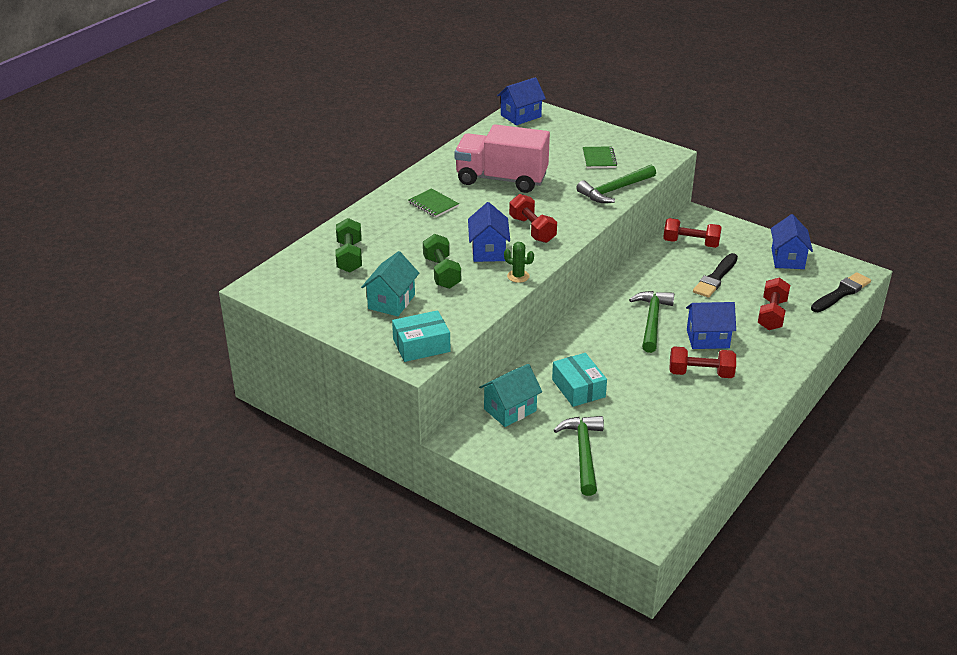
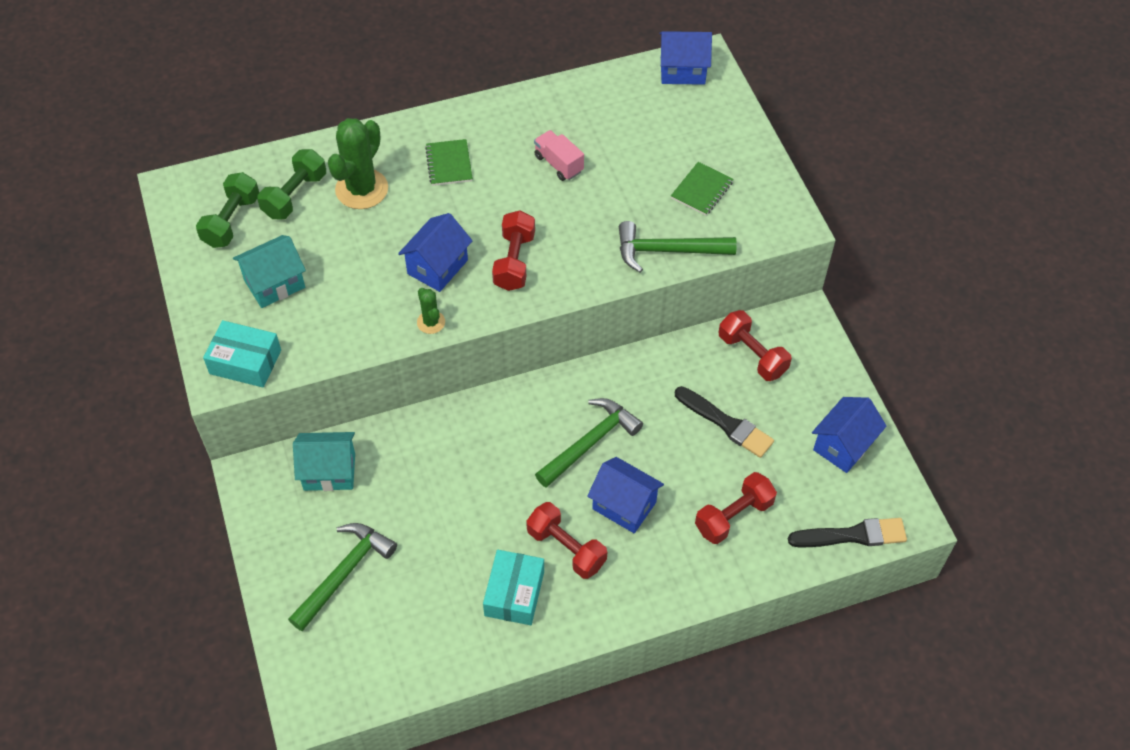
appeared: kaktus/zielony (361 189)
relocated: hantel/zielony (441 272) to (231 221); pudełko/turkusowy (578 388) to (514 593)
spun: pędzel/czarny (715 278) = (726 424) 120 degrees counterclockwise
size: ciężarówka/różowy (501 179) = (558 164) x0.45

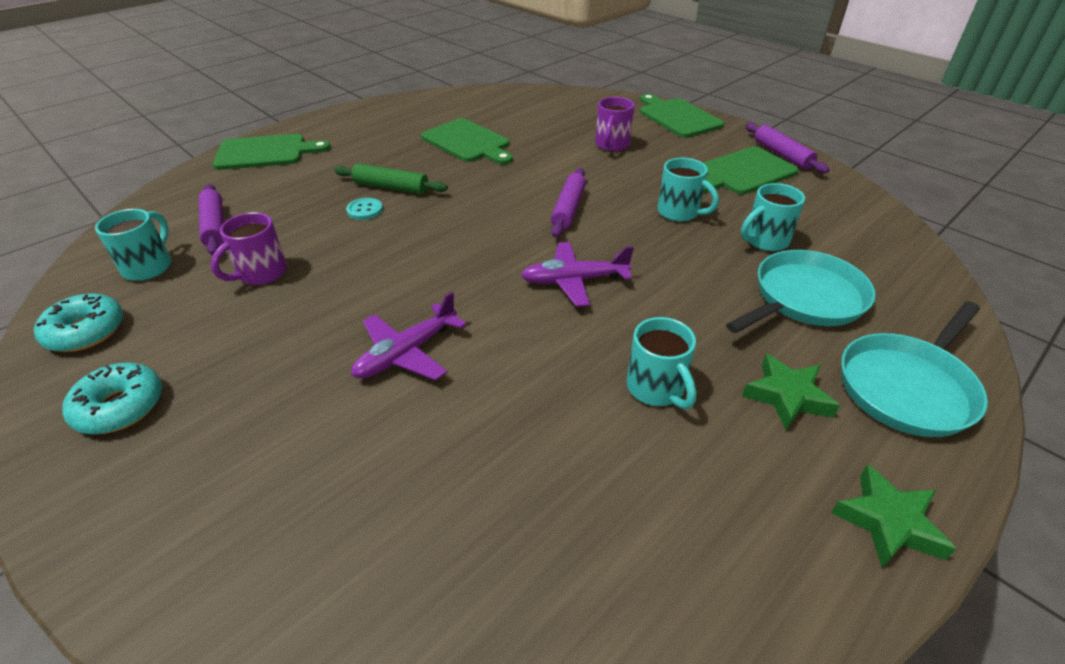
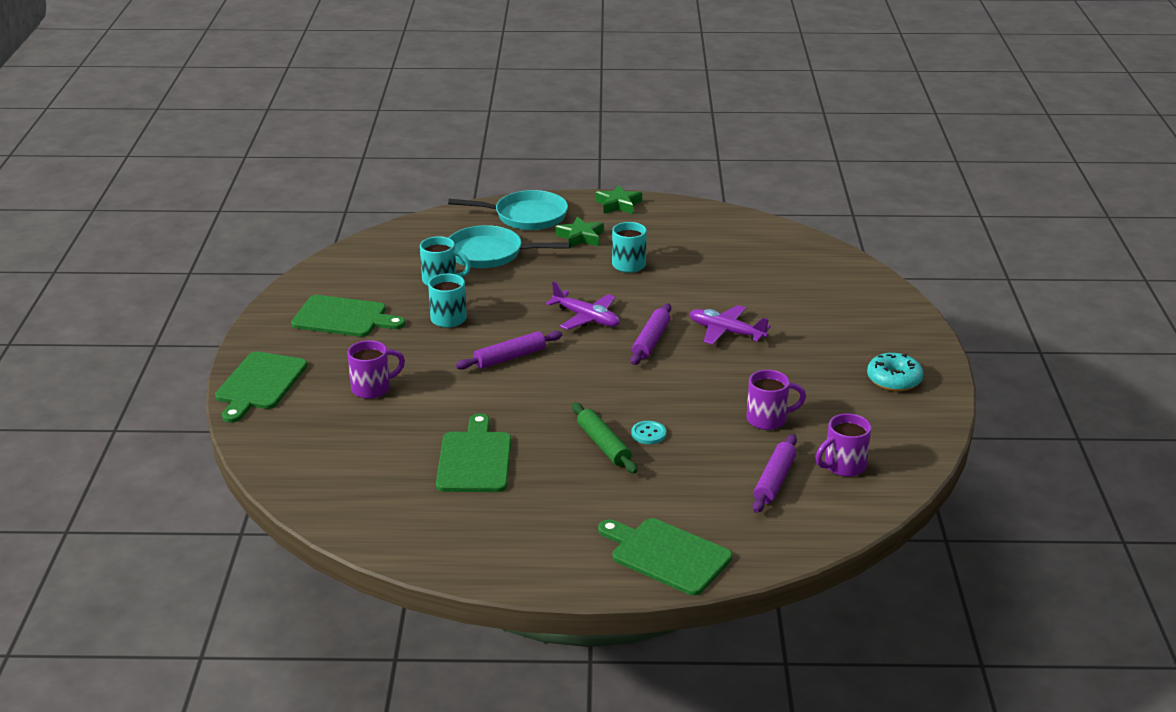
missing: donut/turkusowy (86 331)
relocated: wałek do ciasta/fioletowy (782 155) to (651 341)
colour: kubek/turkusowy (149 266) to kubek/fioletowy (843 466)
spun: samolot/fioletowy (406 353) = (726 332) 150 degrees counterclockwise

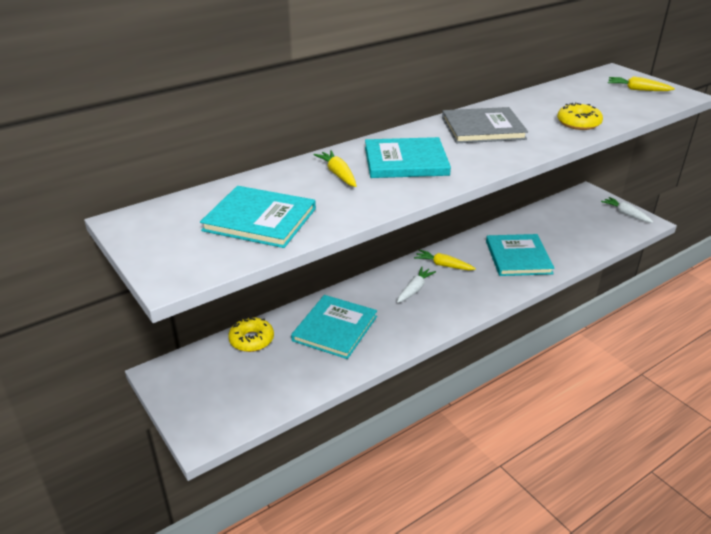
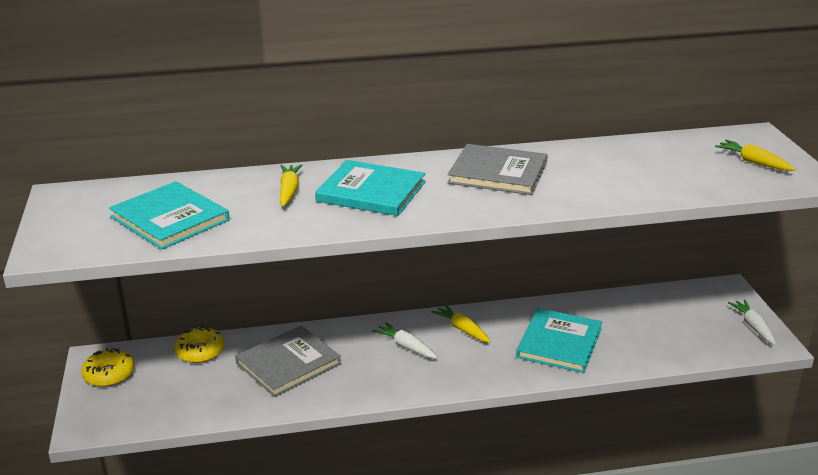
relocated: donut/żółty (578 123) to (109 374)
colour: książka/turkusowy (335 328) to książka/szary (288 363)
spun: marchewka/biały (414 289) = (406 346) 105 degrees counterclockwise

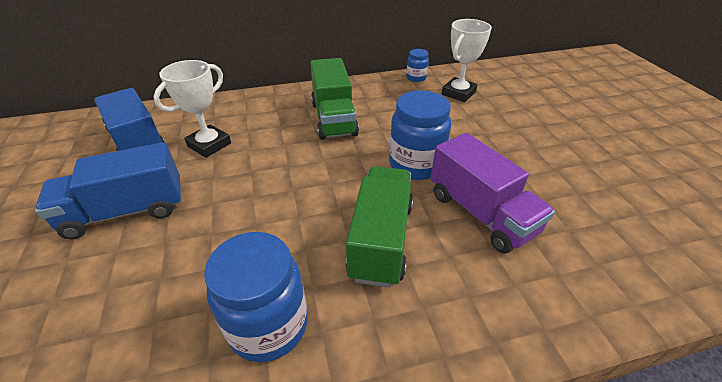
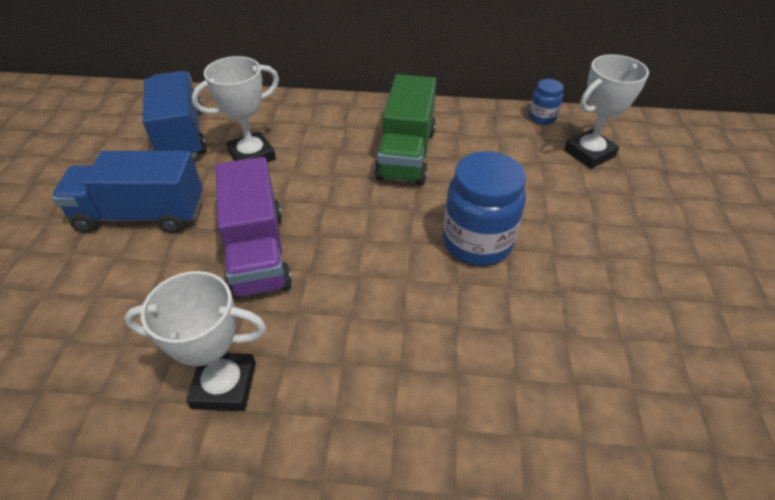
missing: ciężarówka/zielony (381 240)
relocated: ciężarówka/fioletowy (481 213) to (257 252)
exchanged: słoik/niebieski (268 325) to puchar/biały (224 385)

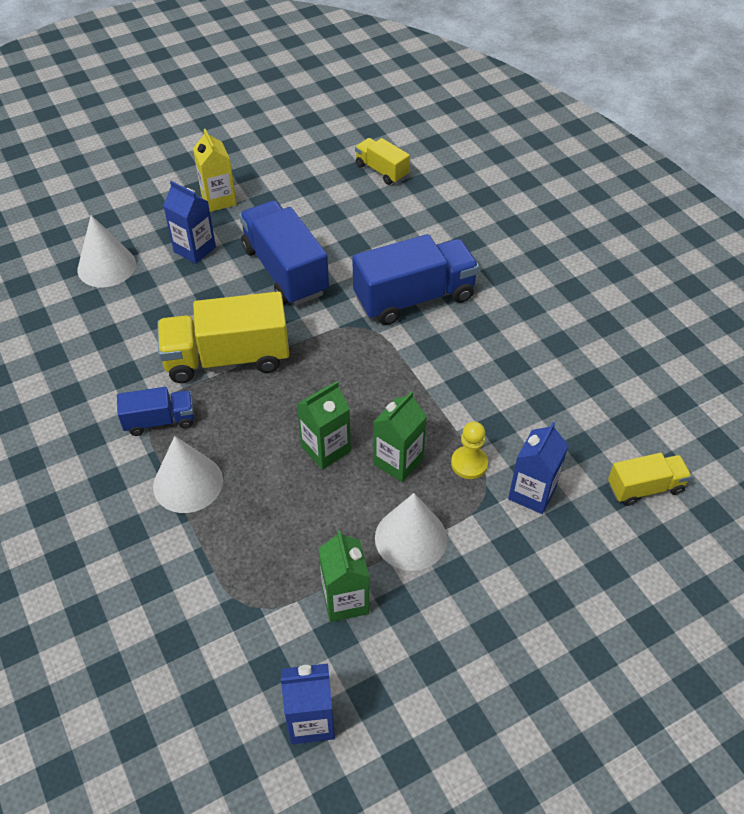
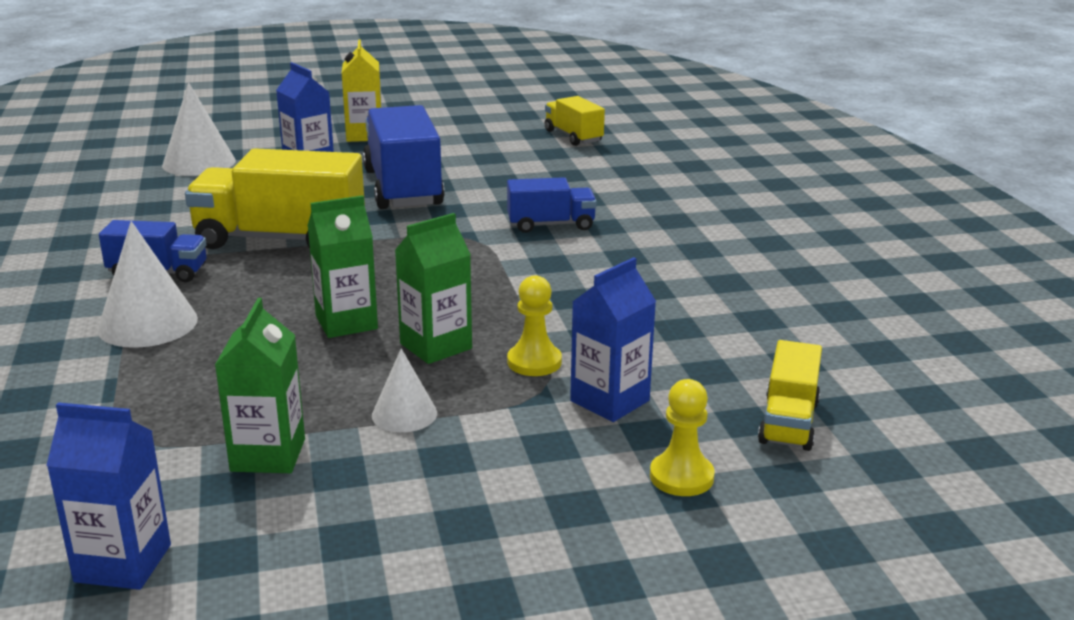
appeared: pionek/żółty (681 477)
spun: ciężarówka/żółty (645 488) = (788 422) 105 degrees clockwise
size: ciężarówka/niebieski (414 298) = (551 225) x0.54; stożek/biały (411 538) = (404 414) x0.59

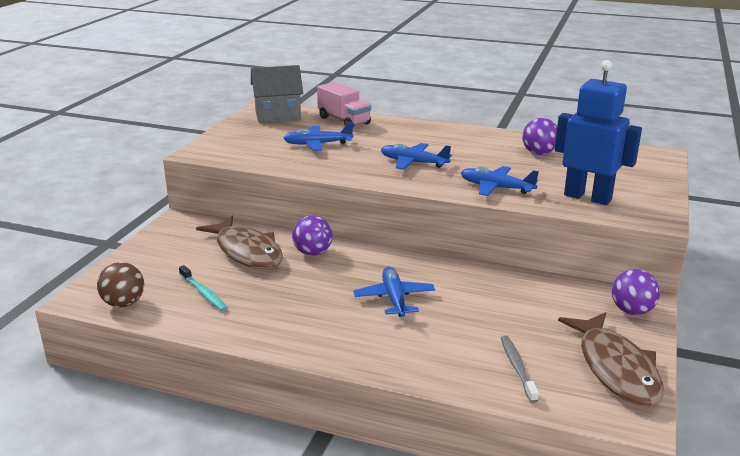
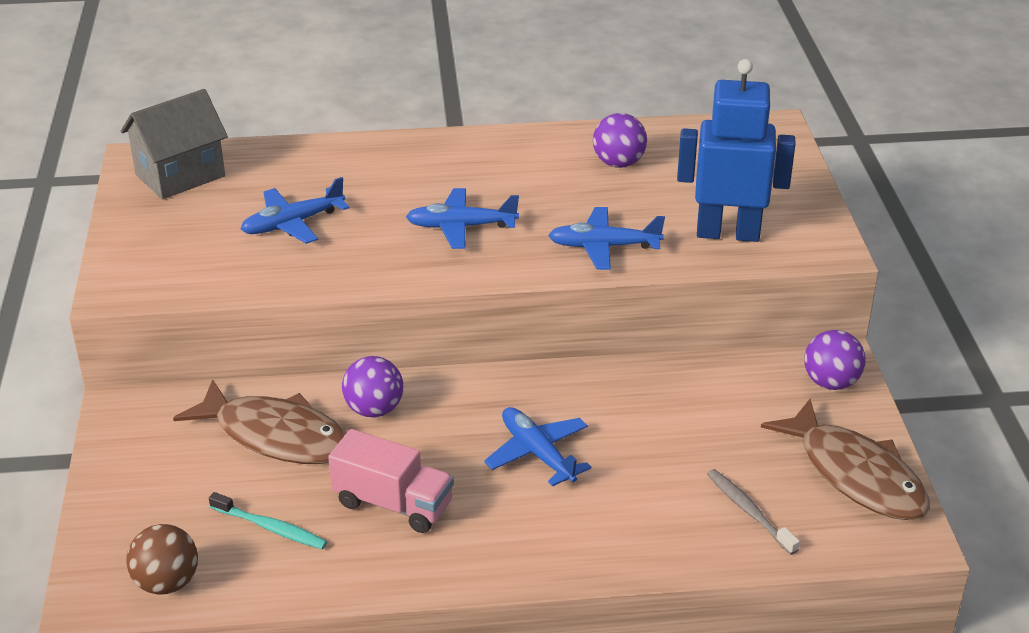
relocated: ciężarówka/różowy (344 120) to (393 504)

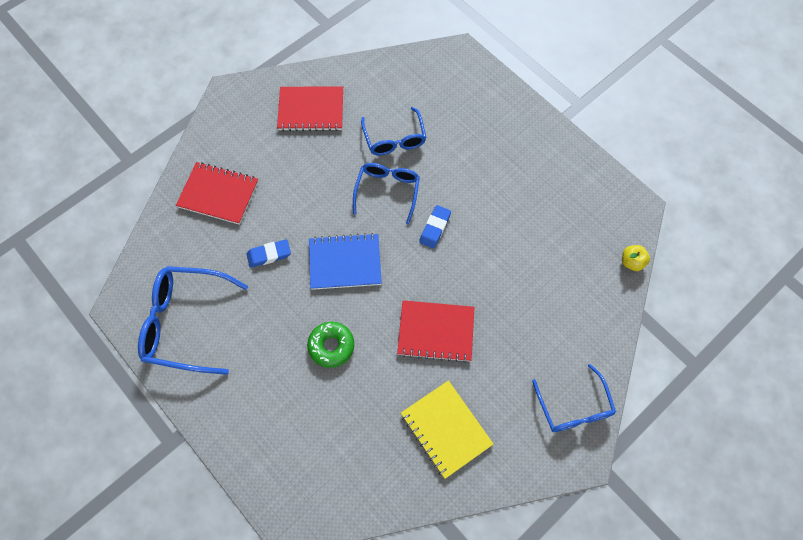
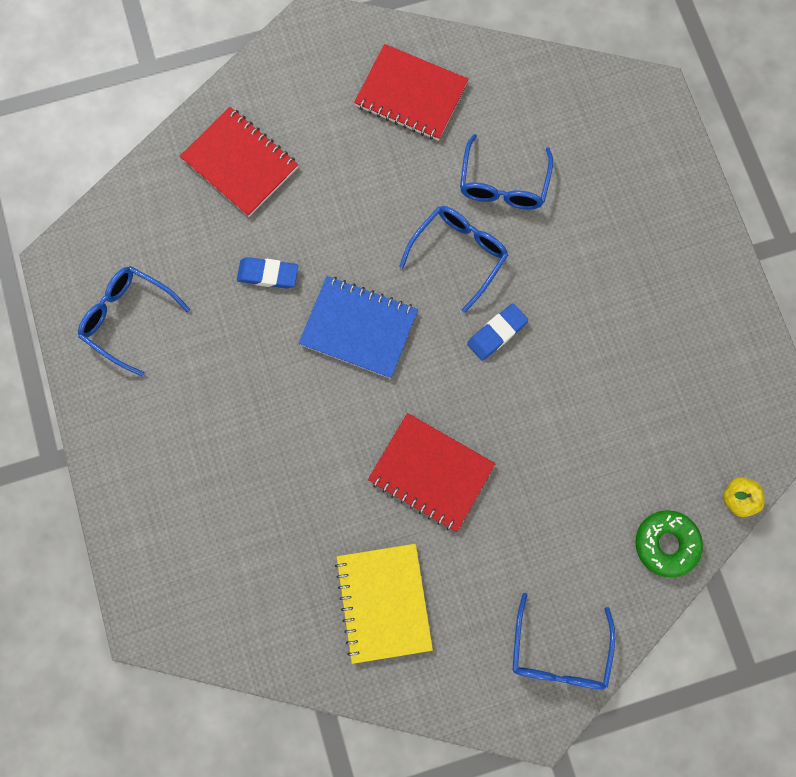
relocated: donut/zielony (331 346) to (666 544)
size: okulary/niebieski (185 323) = (128 318) x0.65

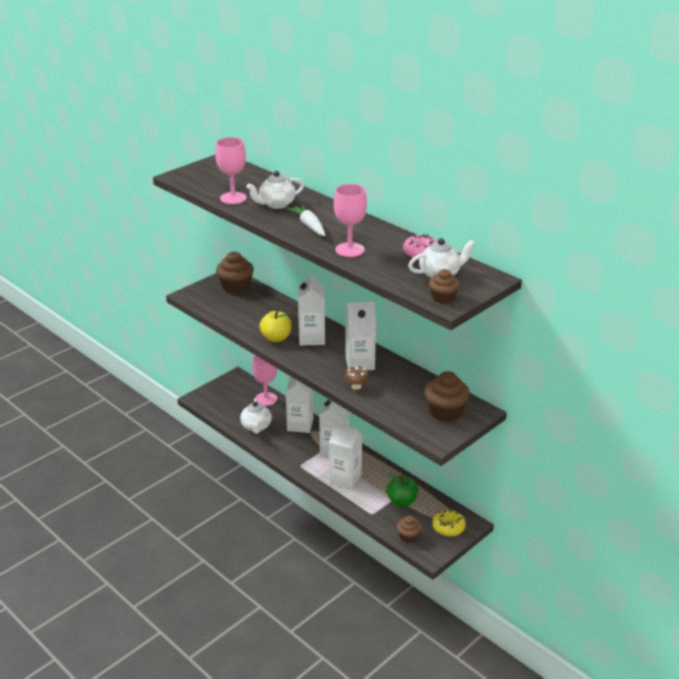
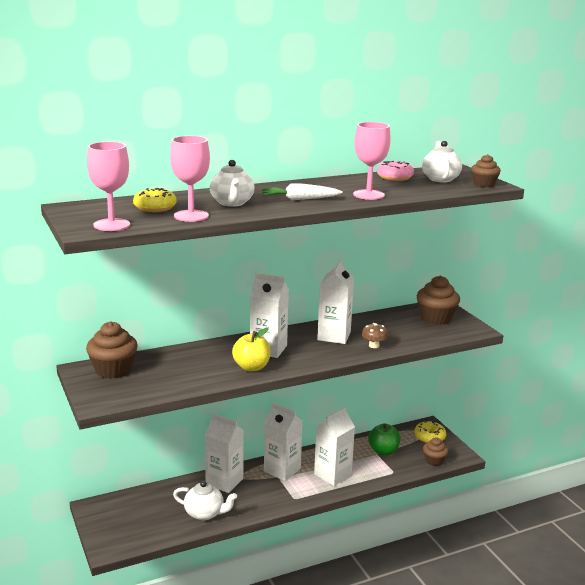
appeared: donut/żółty (155 207)
relocated: kielich/różowy (266 399) to (111 225)

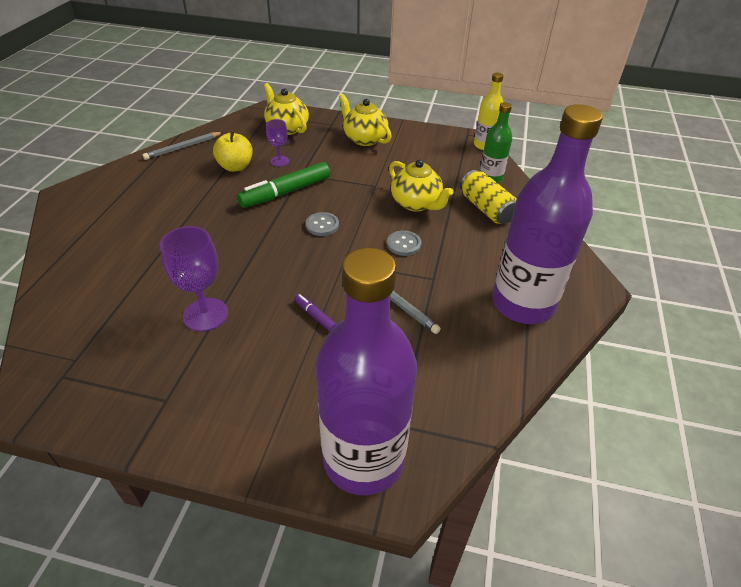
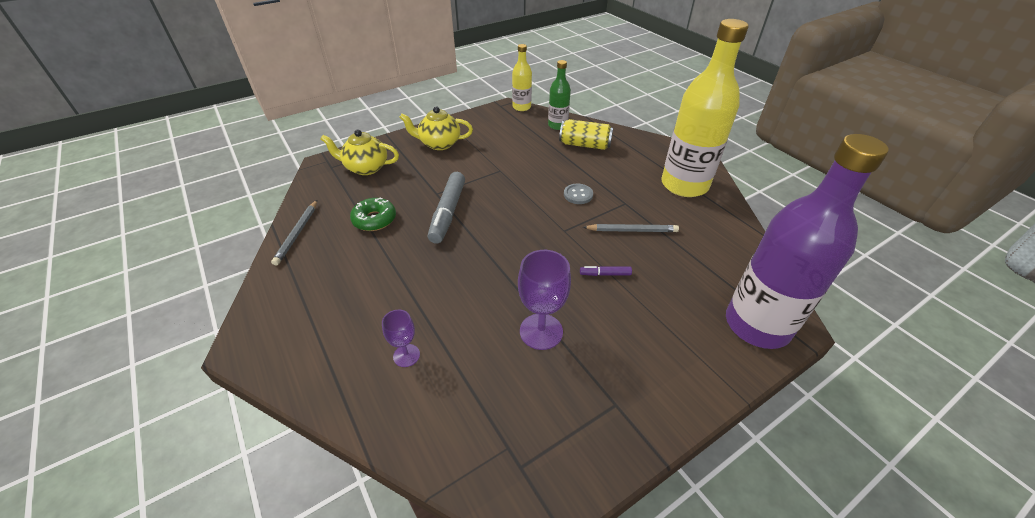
missing: imbryk/żółty (416 203); guzik/szary (322 225)
relocated: kielich/fioletowy (279 161) to (406 355)
exchanged: jabłko/żółty (235 167) to donut/zielony (374 219)
colour: butelka/fioletowy (523 304) to butelka/żółty (684 185); flamaster/zielony (286 192) to flamaster/szary (448 212)

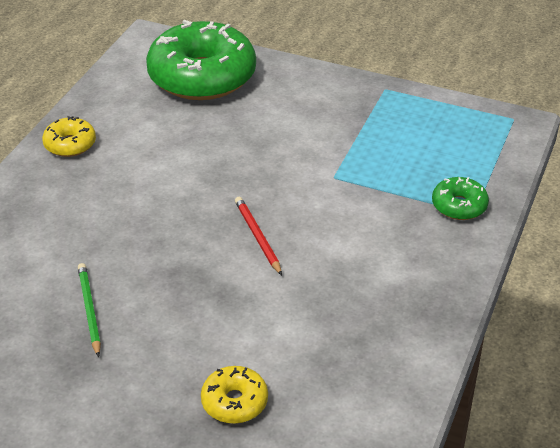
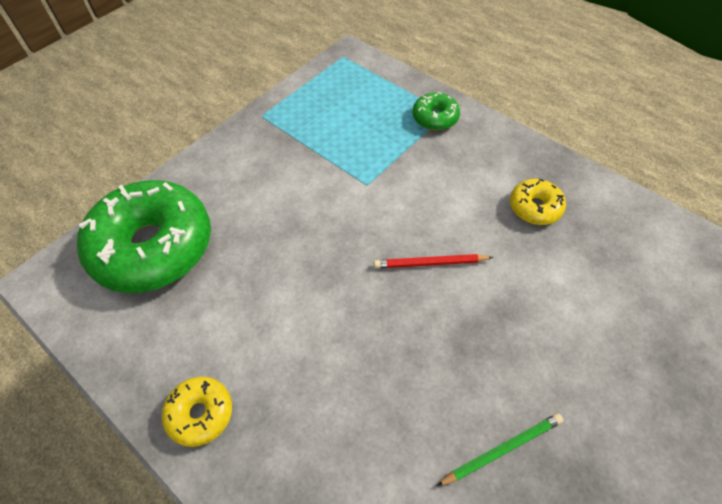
relocated: donut/żółty (234 402) to (535 207)
spun: ołówek/zielony (89 310) = (502 449) 150 degrees clockwise

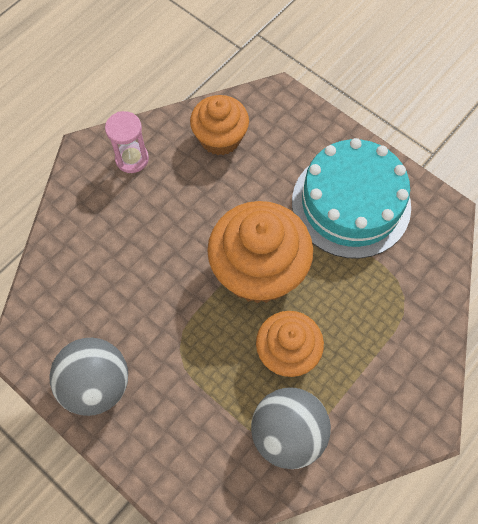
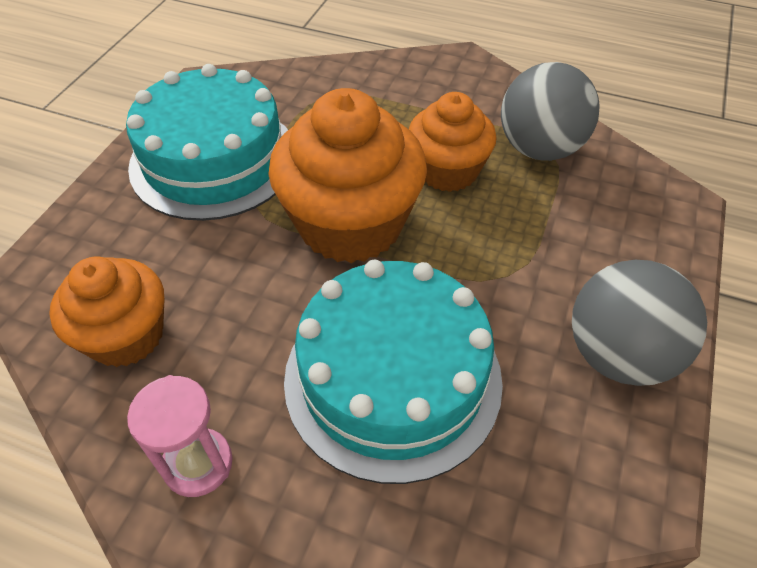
appeared: tort/turkusowy (393 378)

